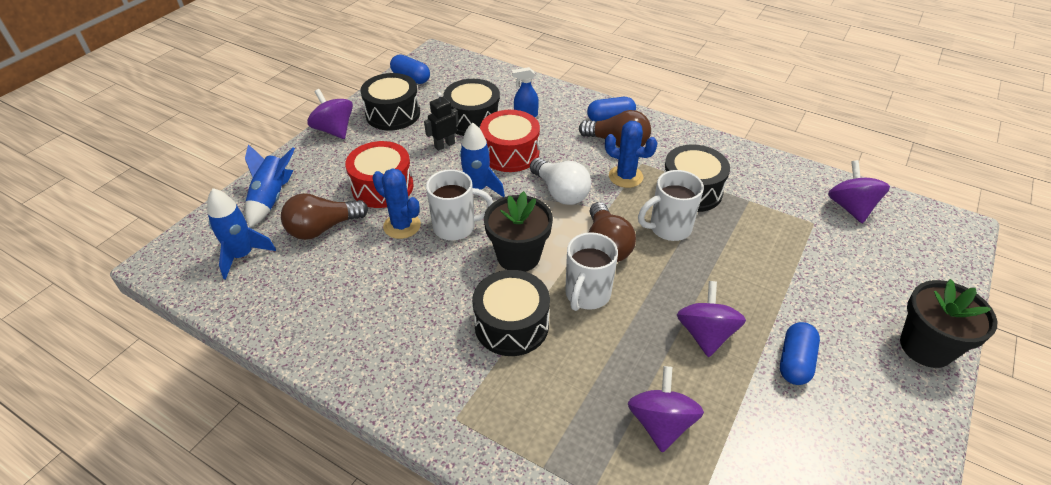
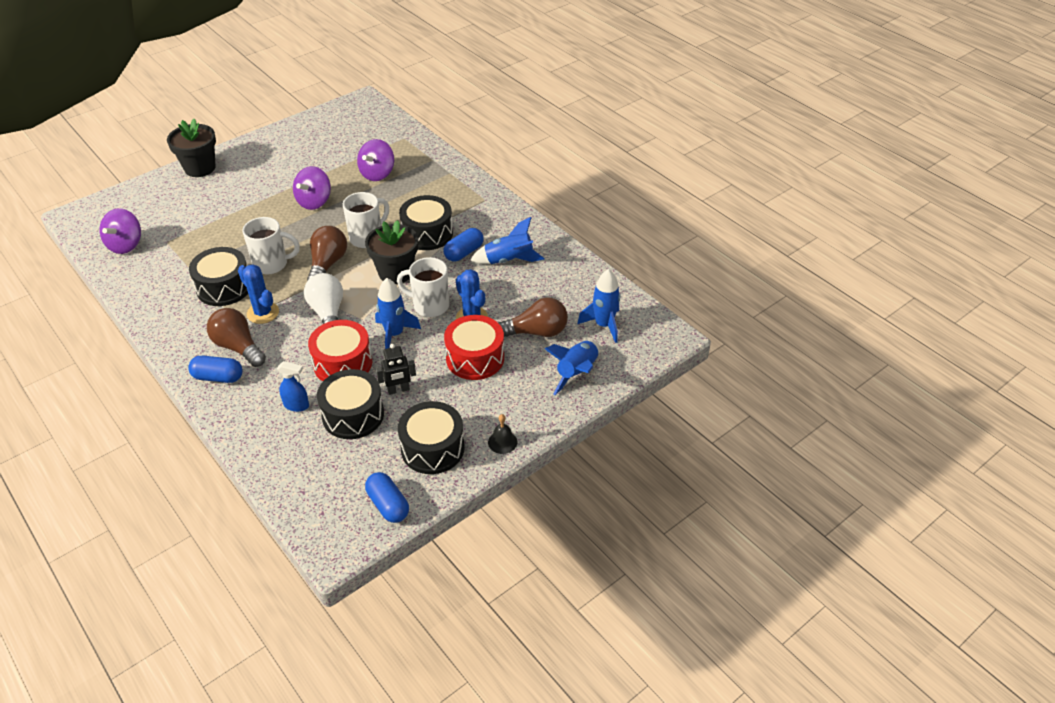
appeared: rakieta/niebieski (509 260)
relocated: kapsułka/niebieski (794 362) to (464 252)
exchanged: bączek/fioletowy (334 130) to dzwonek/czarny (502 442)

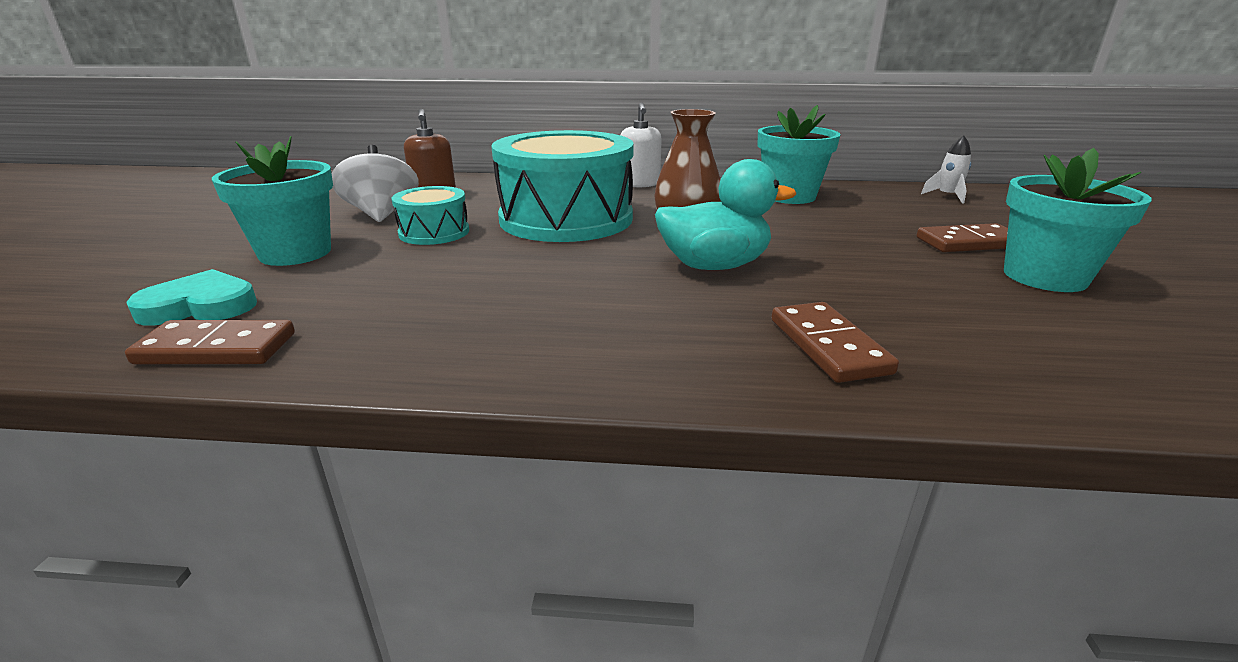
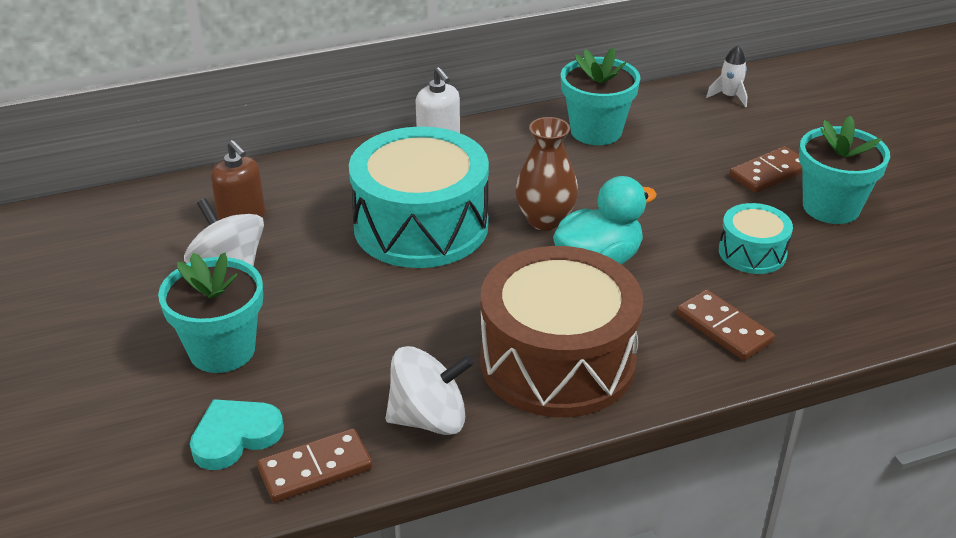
appeared: bęben/brązowy (557 361); bączek/biały (429 419)
relocated: bęben/turkusowy (434 232) to (752 252)

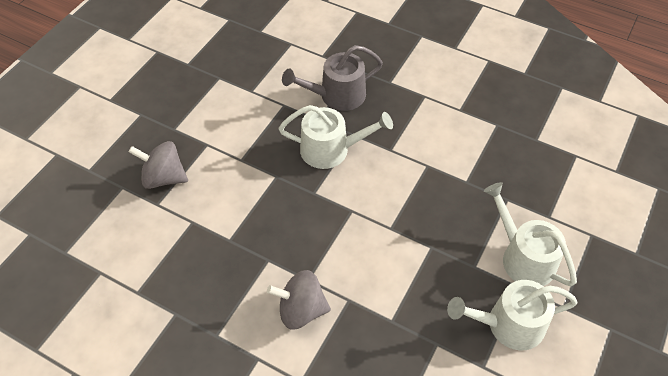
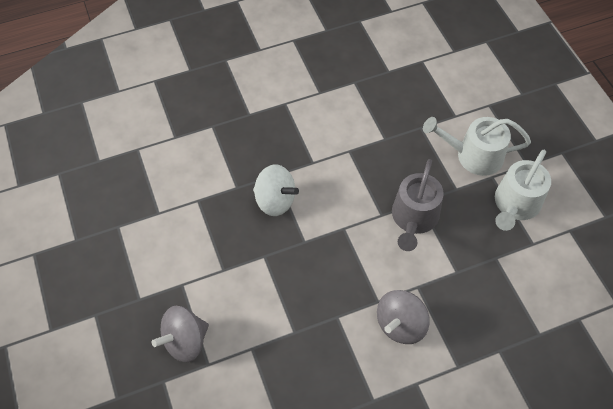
relocated: konewka/szary (337 95) to (414 218)
exchanged: konewka/biały (331 150) to bączek/biały (275 201)

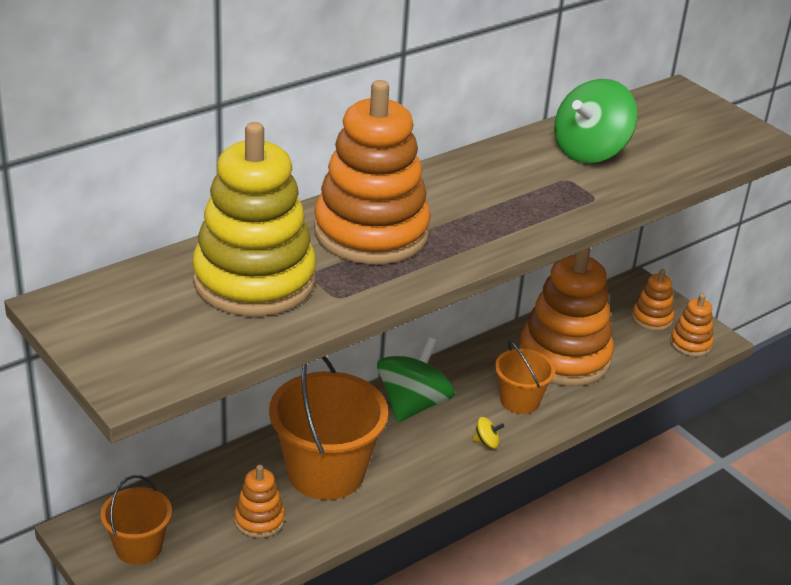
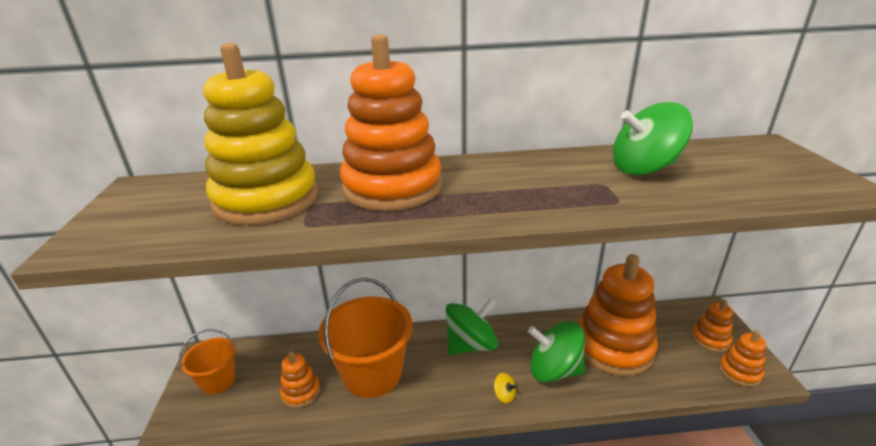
exchanged: wiadro/pomarańczowy (520 400) to bączek/zielony (554 370)

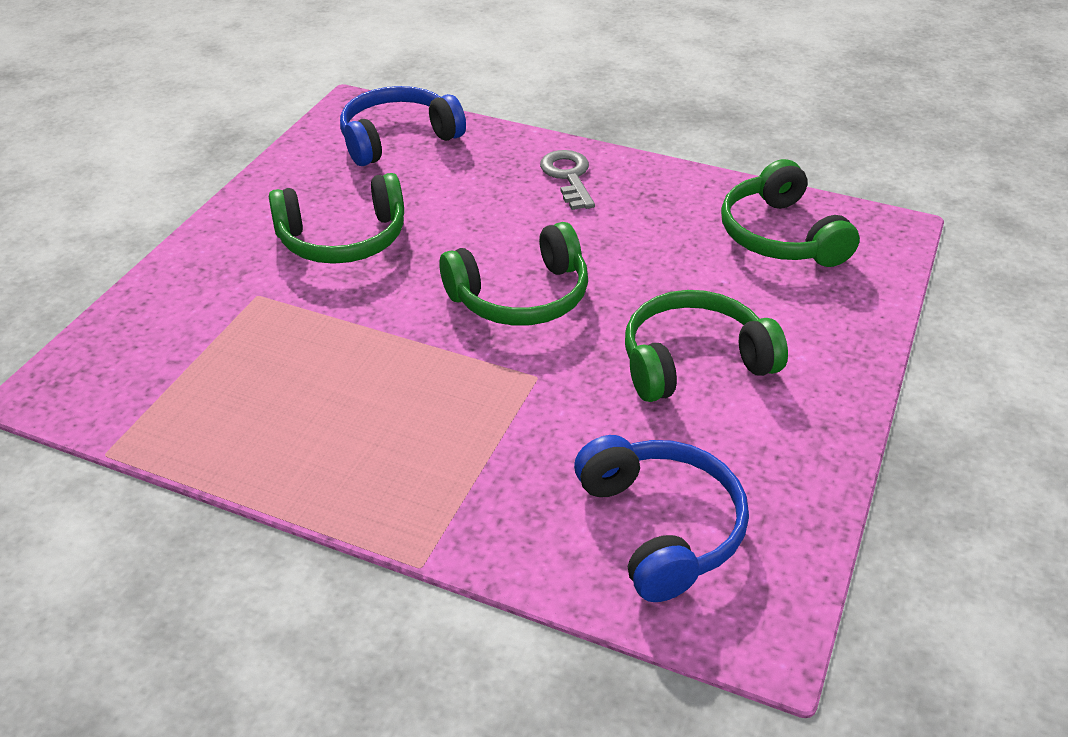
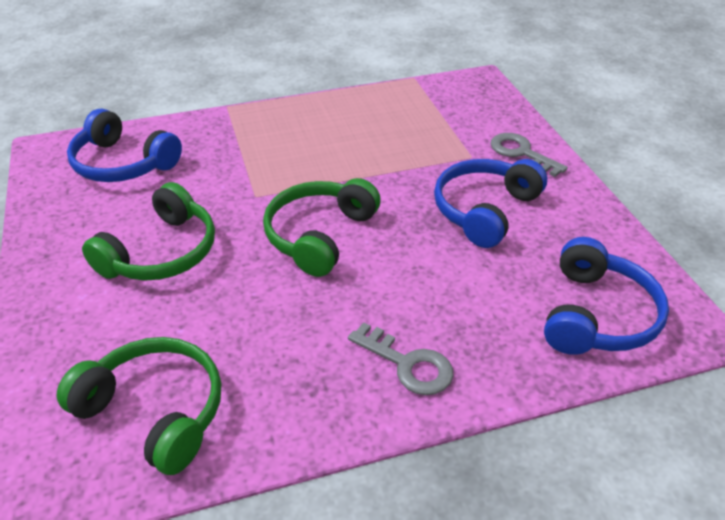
appeared: klucz/szary (521 153)
colour: słuchawki/zielony (343 239) to słuchawki/niebieski (484 210)

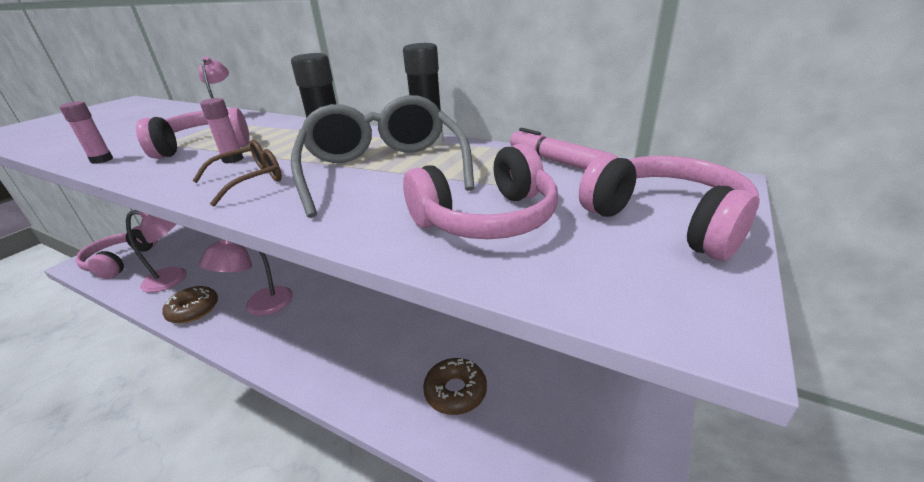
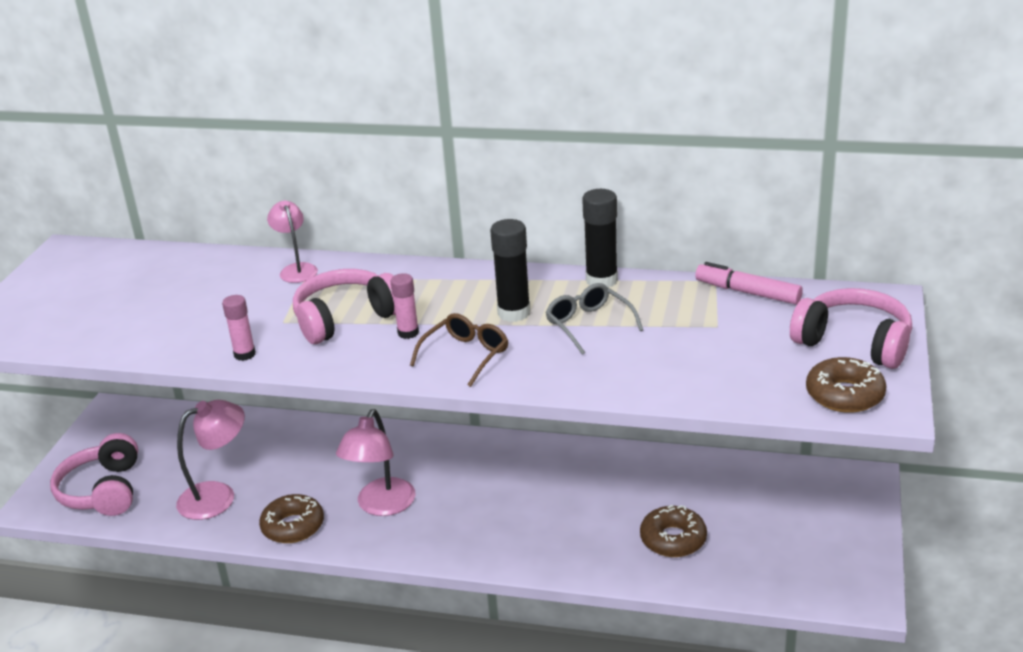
missing: słuchawki/różowy (486 219)
appeared: donut/brązowy (844 395)
size: okulary/szary (383 170) = (589 325) x0.52

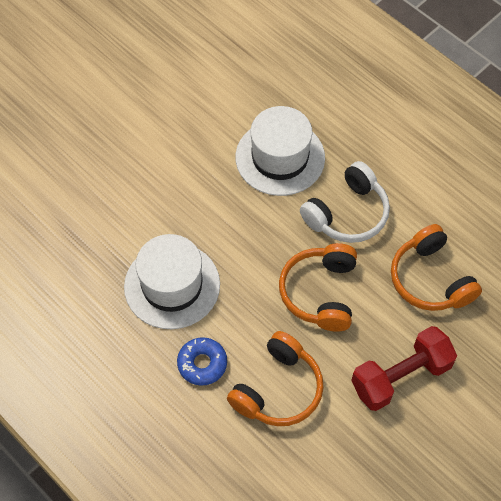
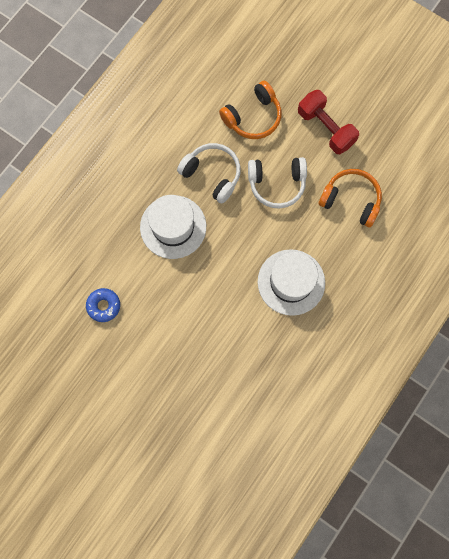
relocated: donut/niebieski (202 364) to (104 306)
colour: słuchawki/pomarańczowy (320 292) to słuchawki/biały (277 184)

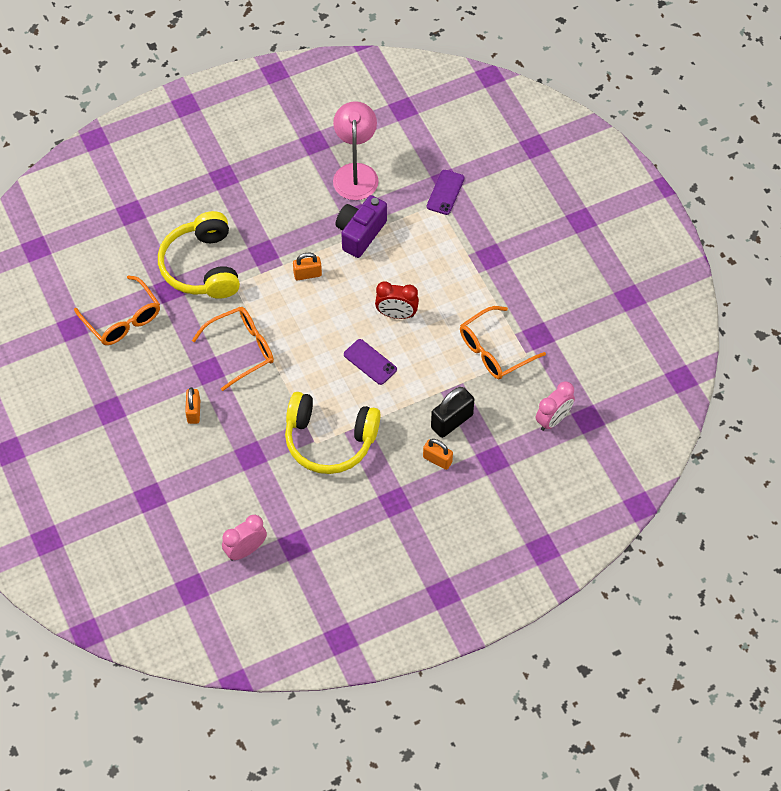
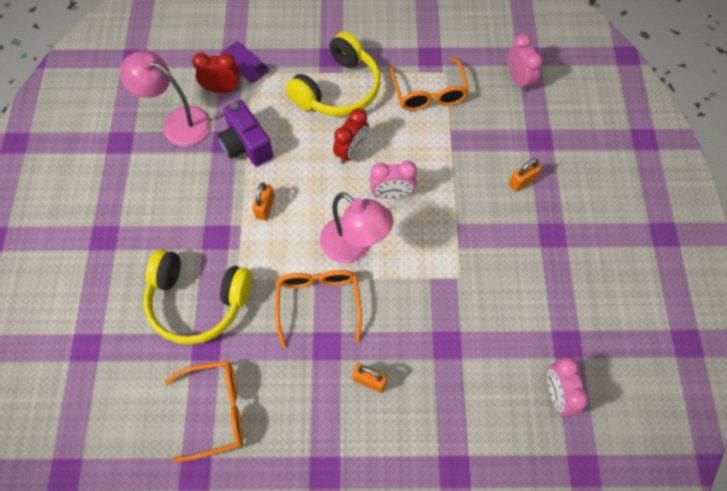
missing: kłódka/czarny (452 421)
appeared: budzik/czerwony (222 89); lampka/różowy (354 247)
relocated: słuchawki/żółty (329 440) to (338 89)
exchanged: telefon/fioletowy (370 362) to budzik/różowy (392 194)

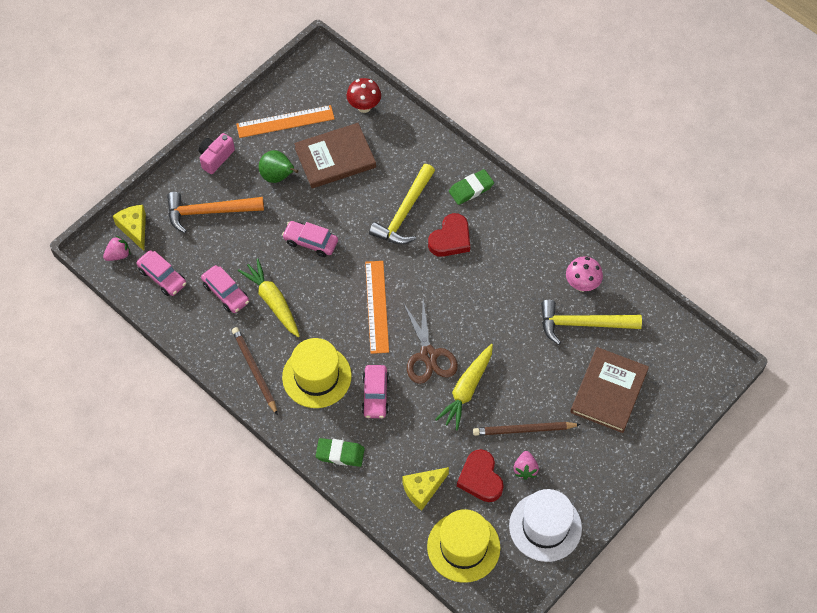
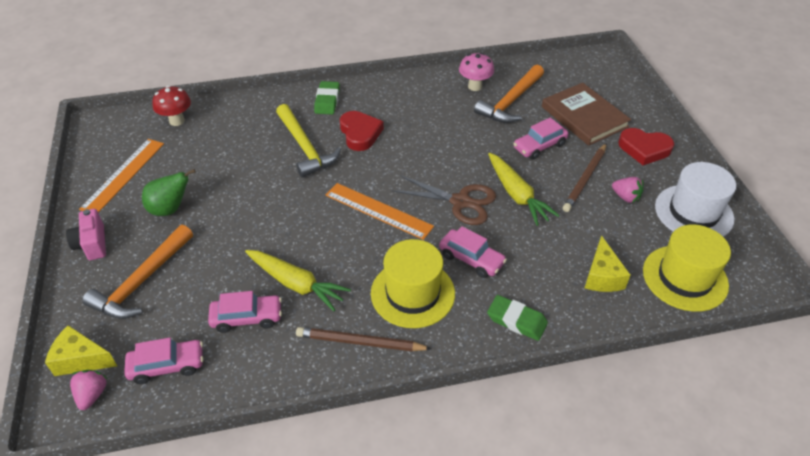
missing: książka/brązowy (335 158)
relocated: samochód/różowy (310 242) to (539 146); serce/czerwony (480 478) to (644 149)
colour: młotek/żółty (582 324) to młotek/pomarańczowy (510 102)
spun: marchewka/żółty (272 301) = (296 284) 150 degrees counterclockwise; gumka do mazania/zielony (340 454) = (516 320) 75 degrees clockwise

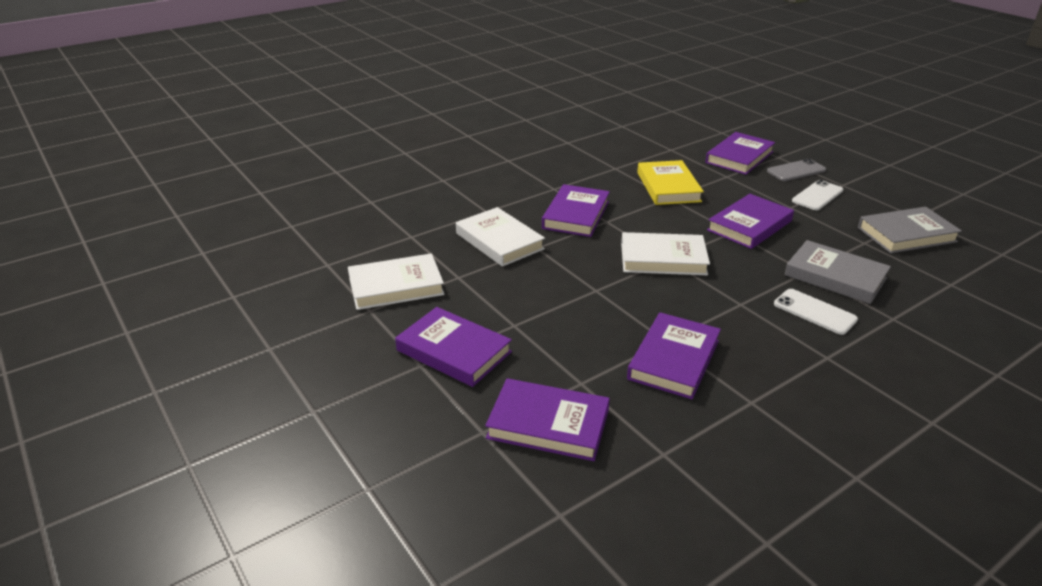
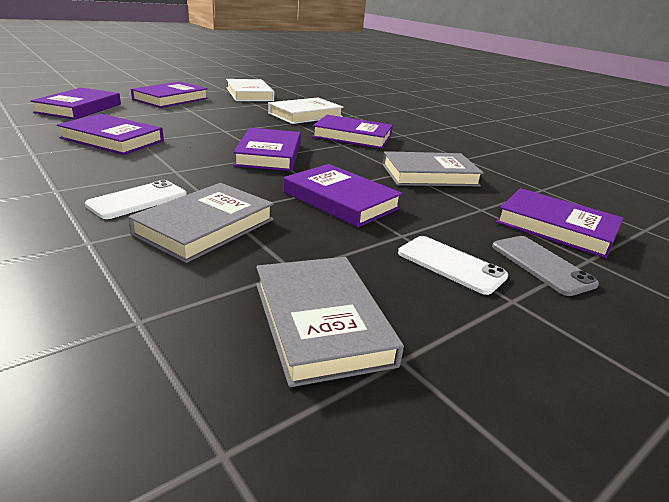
colour: książka/żółty (668 187) to książka/szary (429 175); książka/biały (663 259) to książka/fioletowy (269 154)

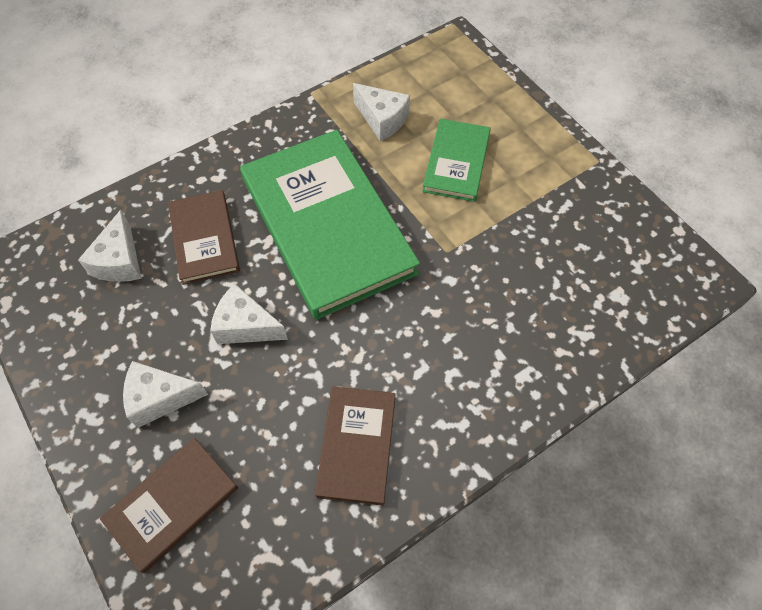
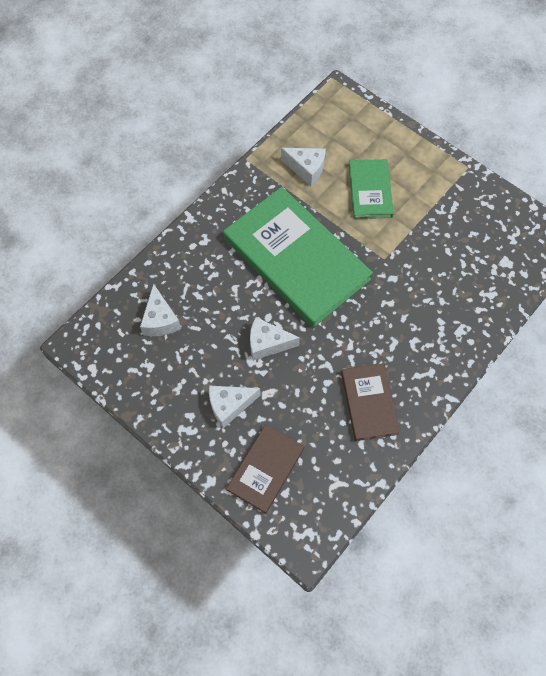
missing: książka/brązowy (204 239)

